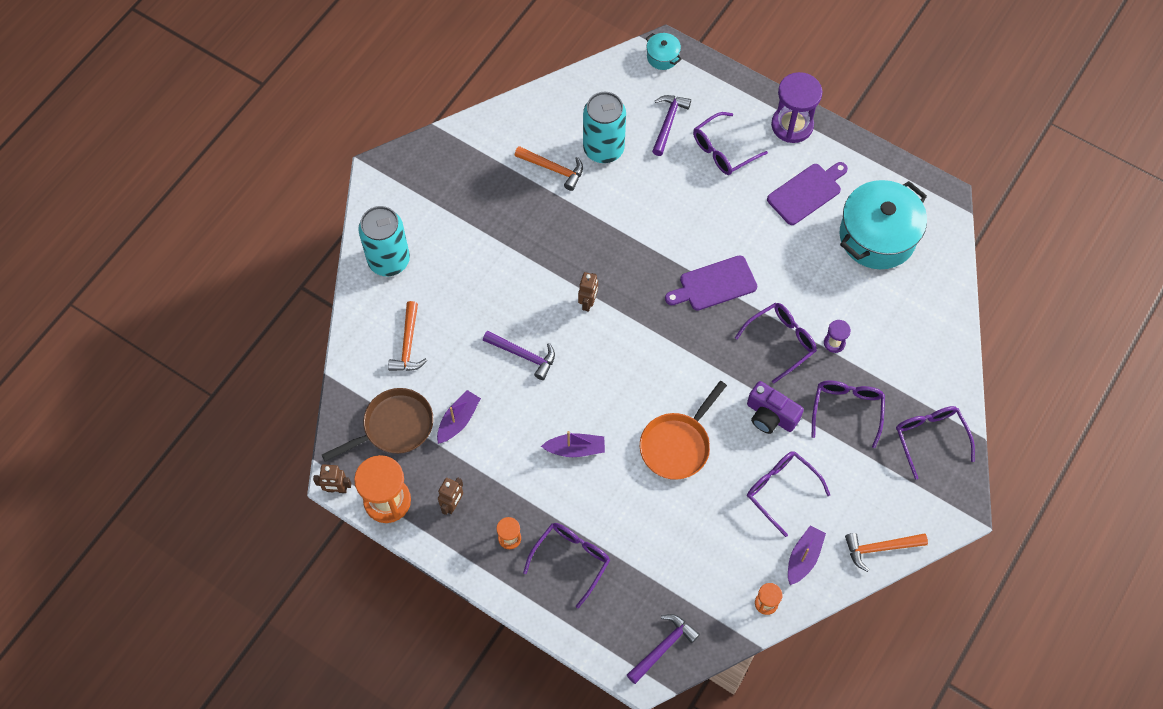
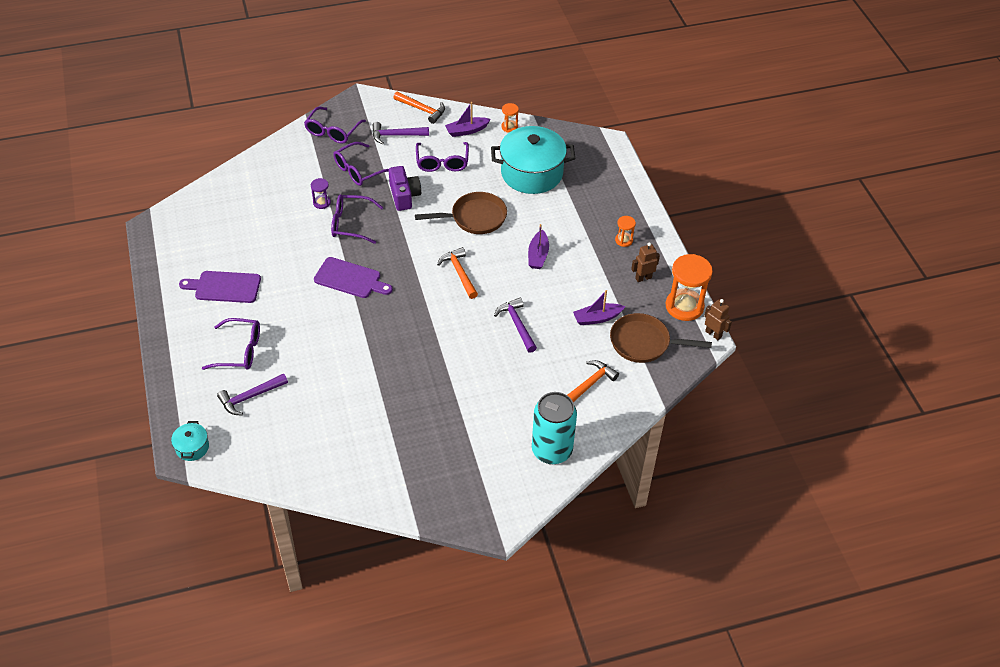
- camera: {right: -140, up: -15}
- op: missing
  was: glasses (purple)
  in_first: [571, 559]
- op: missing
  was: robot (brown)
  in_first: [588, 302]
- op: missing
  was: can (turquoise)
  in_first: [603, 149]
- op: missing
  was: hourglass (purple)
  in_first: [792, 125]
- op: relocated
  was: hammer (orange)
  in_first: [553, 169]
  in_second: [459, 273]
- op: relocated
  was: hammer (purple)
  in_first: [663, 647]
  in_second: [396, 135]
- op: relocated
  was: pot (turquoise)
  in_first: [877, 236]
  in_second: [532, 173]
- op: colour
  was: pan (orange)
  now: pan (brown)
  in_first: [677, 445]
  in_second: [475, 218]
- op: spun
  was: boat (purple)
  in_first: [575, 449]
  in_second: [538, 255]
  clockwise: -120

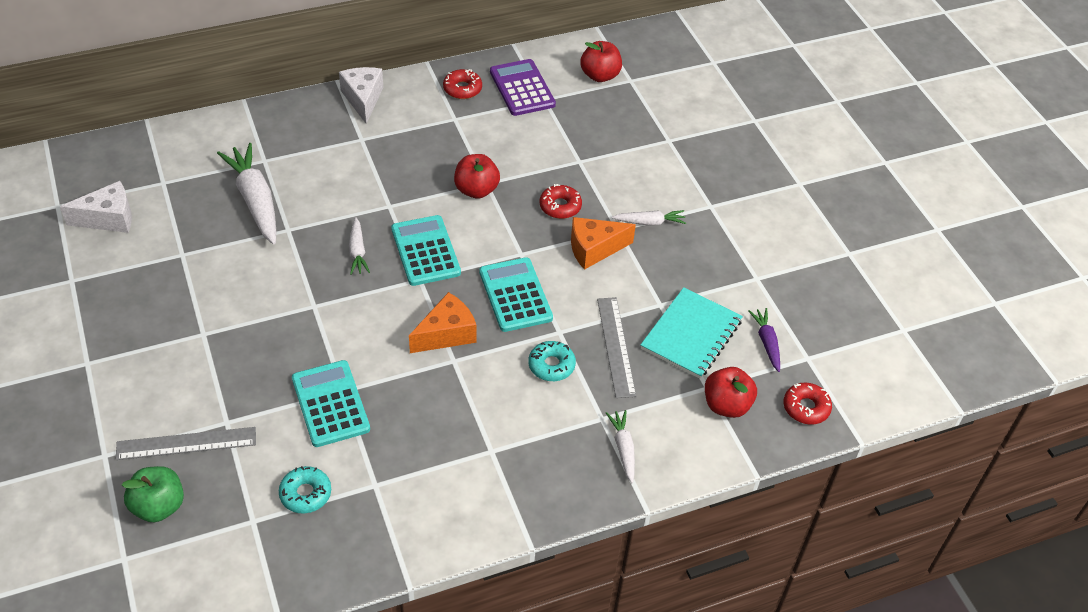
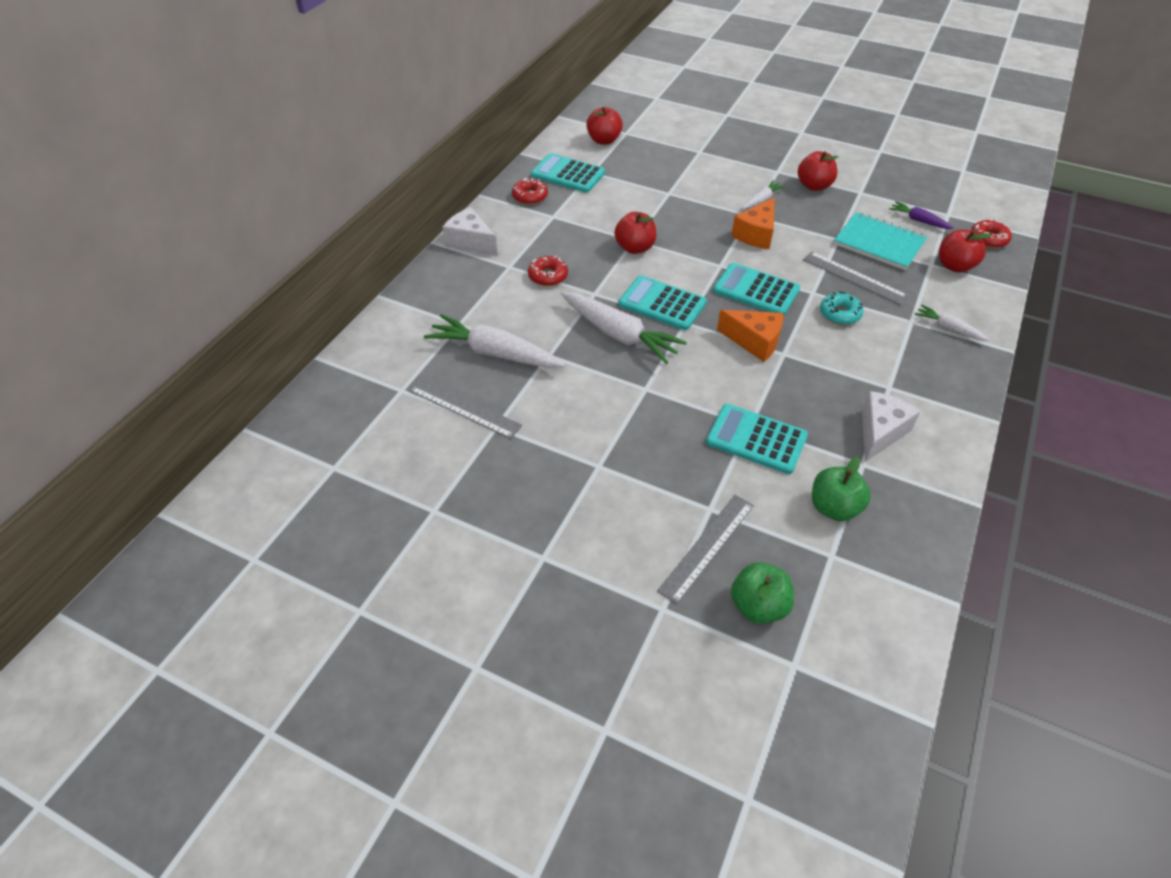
- camera: {right: -40, up: 0}
- op: appeared
  now: ruler (grey)
  in_second: [464, 408]
- op: appeared
  now: apple (red)
  in_second: [814, 186]
- op: relocated
  was: cheese (white)
  in_first: [109, 218]
  in_second: [880, 432]
- op: relocated
  was: donut (red)
  in_first: [560, 206]
  in_second: [548, 276]
- op: exchanged
  was: donut (turquoise)
  now: apple (green)
  in_first: [305, 494]
  in_second: [834, 507]
- op: colour
  was: calculator (purple)
  now: calculator (turquoise)
  in_first: [522, 88]
  in_second: [568, 174]
- op: spun
  was: cheese (orange)
  in_first: [446, 334]
  in_second: [754, 342]
  clockwise: 105
- op: spun
  was: notebook (turquoise)
  in_first: [691, 335]
  in_second: [879, 243]
  clockwise: -45
- op: size
  was: carrot (white)
  in_first: [357, 251]
  in_second: [619, 334]
  ratio: 1.94

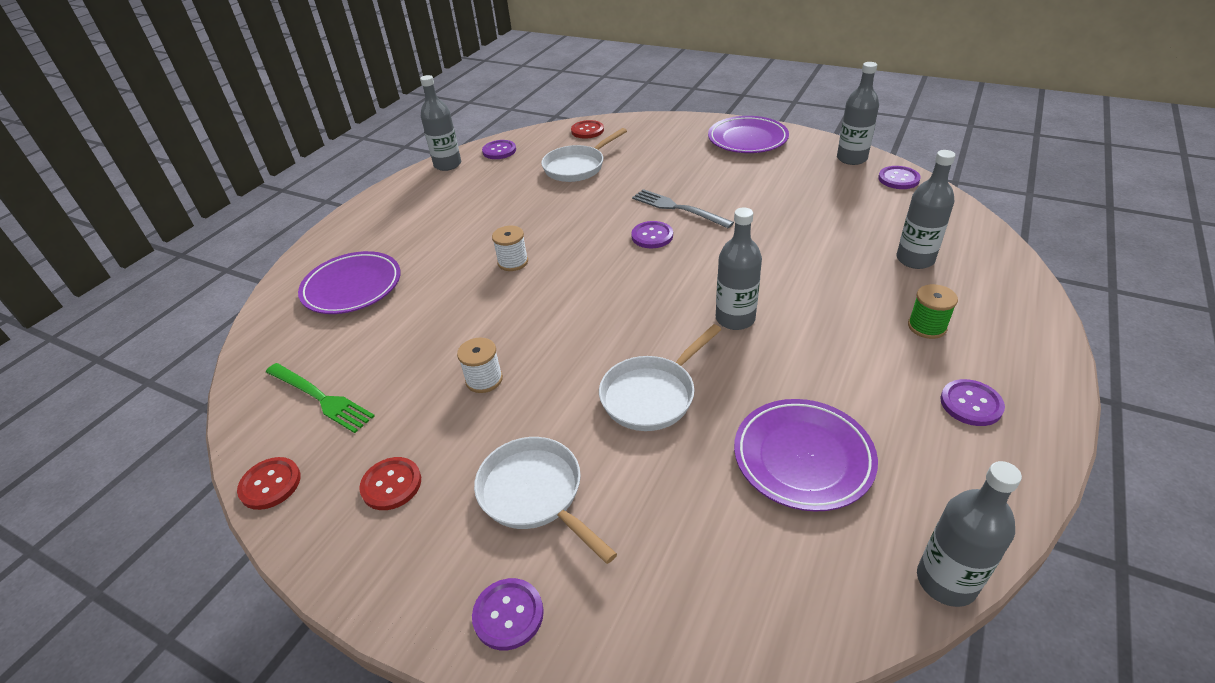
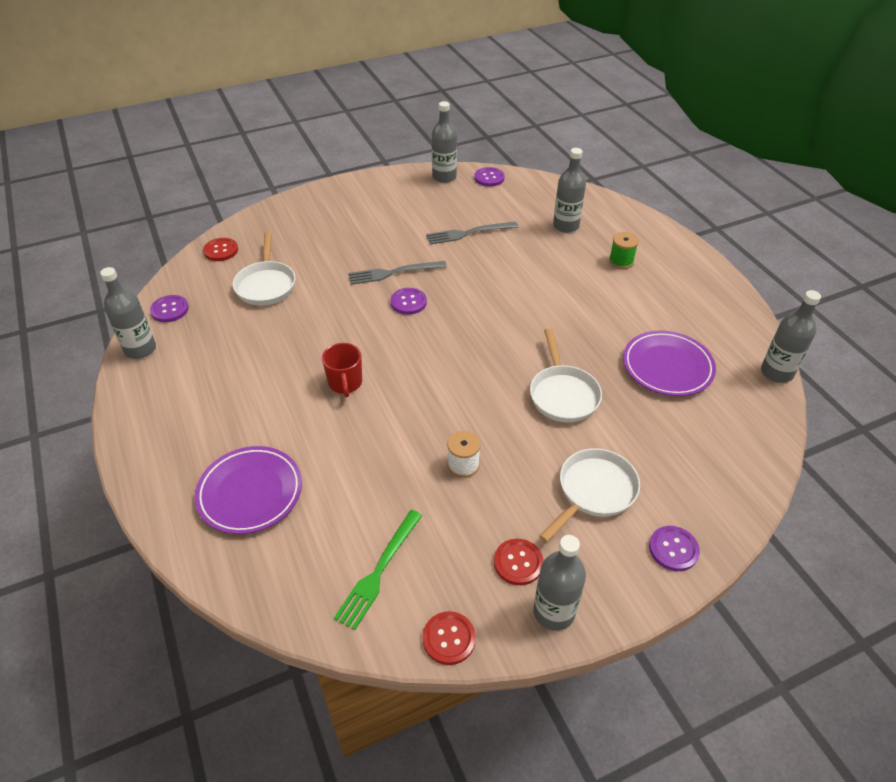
- camera: {right: -55, up: 5}
- op: missing
  was: plate (purple)
  in_first: [747, 139]
- op: missing
  was: button (purple)
  in_first: [971, 404]
- op: appeared
  now: fork (grey)
  in_second: [469, 233]
- op: relocated
  was: bottle (grey)
  in_first: [735, 319]
  in_second: [554, 612]
- op: exchanged
  was: spool (white)
  now: mug (red)
  in_first: [513, 262]
  in_second: [345, 383]
- op: spun
  was: fork (green)
  in_first: [320, 398]
  in_second: [379, 570]
  clockwise: 135
- op: spun
  was: pan (white)
  in_first: [535, 494]
  in_second: [594, 491]
  clockwise: 135

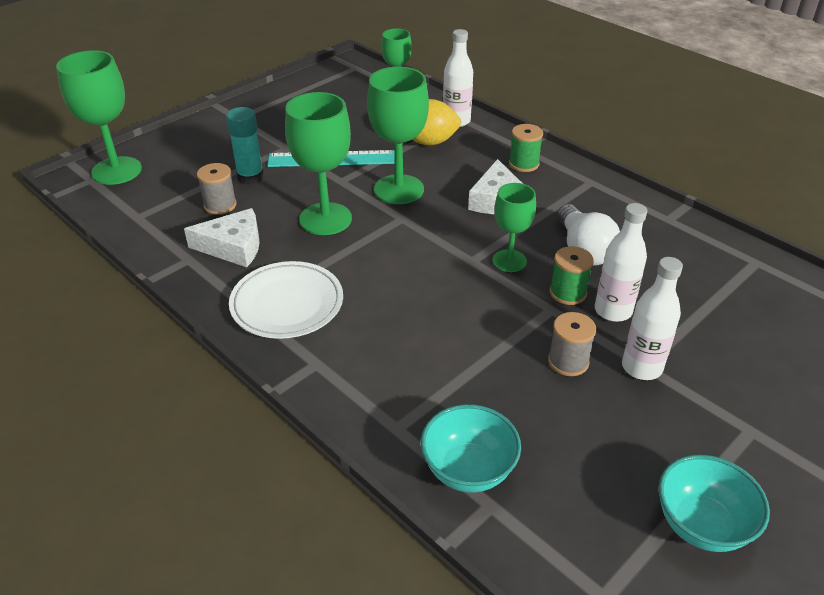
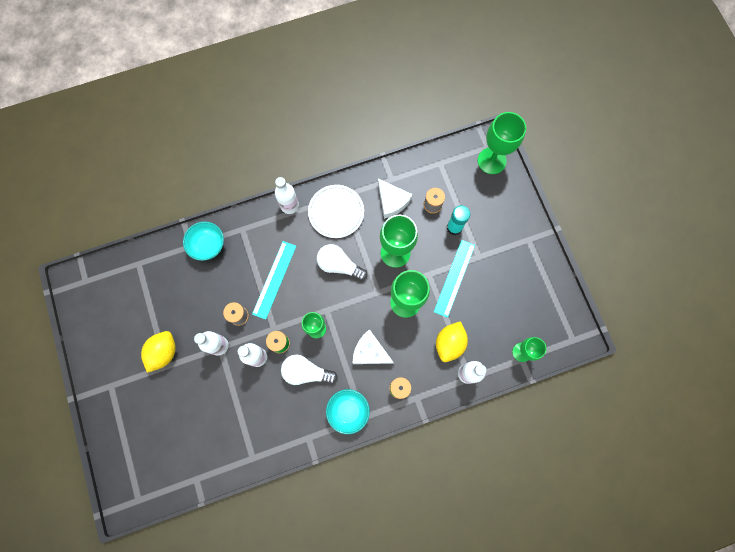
- camera: {right: 115, up: 35}
- op: appeared
  now: lemon (yellow)
  in_second: [164, 352]
- op: appeared
  now: ruler (turquoise)
  in_second: [274, 279]
- op: appeared
  now: bottle (white)
  in_second: [289, 205]
- op: appeared
  now: light bulb (white)
  in_second: [339, 265]
- op: relocated
  was: bowl (turquoise)
  in_first: [701, 525]
  in_second: [348, 411]
- op: spun
  was: cheese (white)
  in_first: [233, 246]
  in_second: [392, 201]
  clockwise: -60

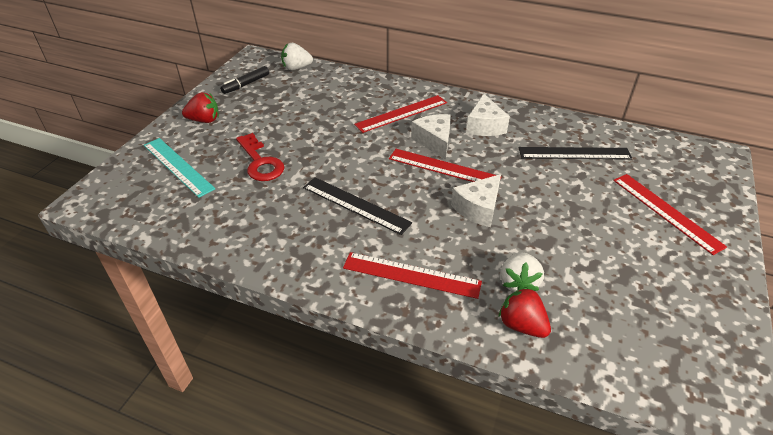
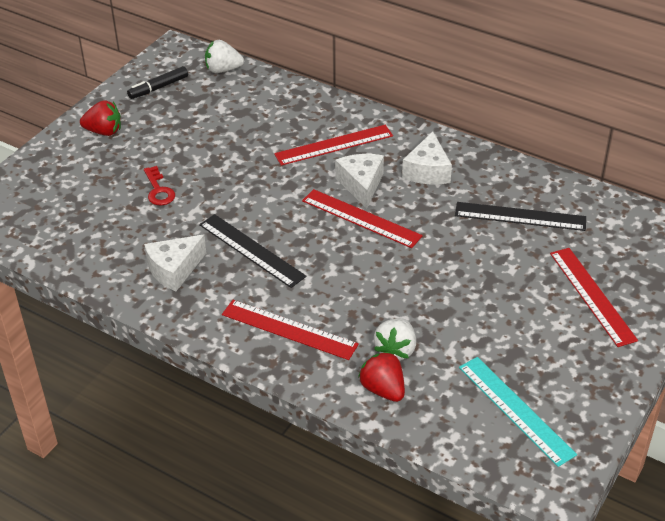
- camera: {right: 10, up: 0}
- op: relocated
  was: ruler (turquoise)
  in_first: [178, 166]
  in_second: [516, 410]
- op: relocated
  was: cheese (white)
  in_first: [478, 208]
  in_second: [174, 270]
- op: size
  was: key (red)
  in_first: [260, 162]
  in_second: [159, 190]
  ratio: 0.67

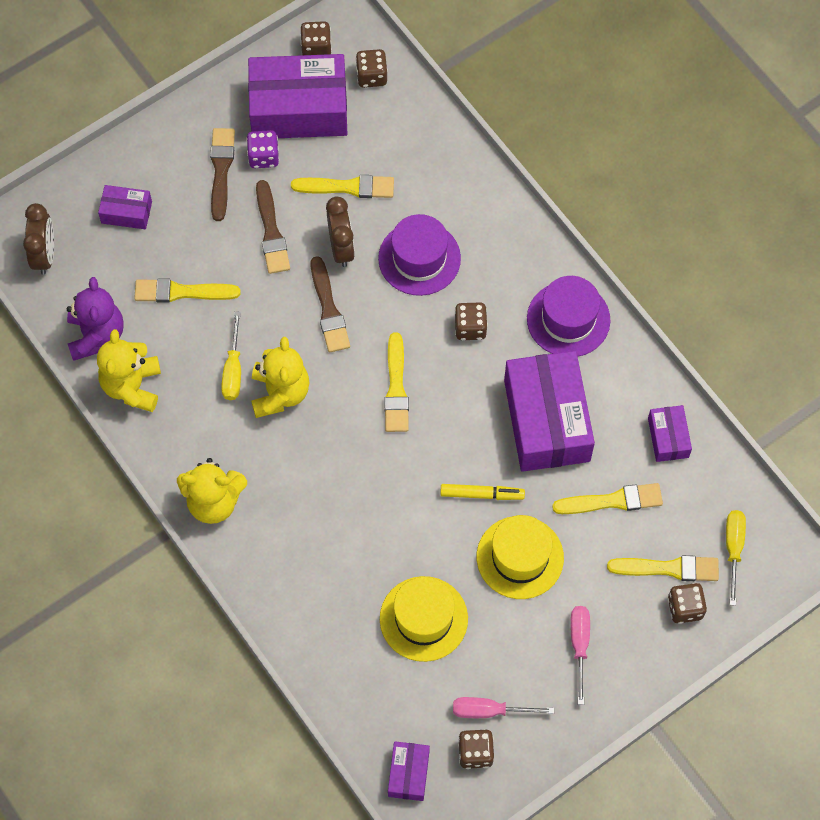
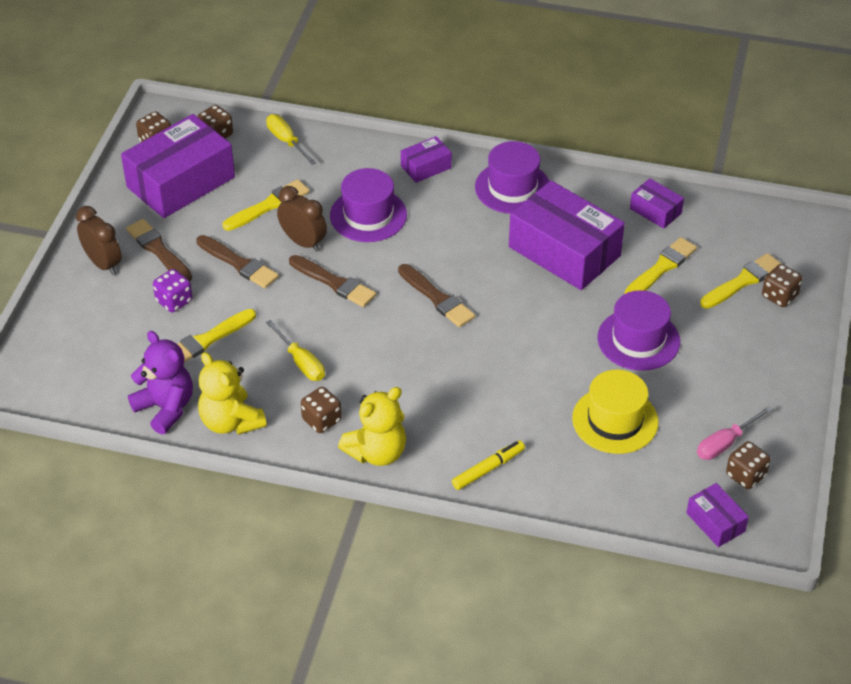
- camera: {right: -40, up: -20}
- op: missing
  was: teddy bear (yellow)
  in_first: [280, 393]
- op: missing
  was: screwdriver (pink)
  in_first: [579, 645]
- op: relocated
  was: clock (brown)
  in_first: [45, 255]
  in_second: [103, 264]
- op: relocated
  was: box (purple)
  in_first: [126, 212]
  in_second: [426, 167]
- op: relocated
  was: dice (purple)
  in_first: [264, 157]
  in_second: [174, 301]
- op: relocated
  was: marker (yellow)
  in_first: [482, 494]
  in_second: [488, 469]
- op: relocated
  was: dice (brown)
  in_first: [470, 328]
  in_second: [321, 420]
- op: relocated
  was: screwdriver (yellow)
  in_first: [733, 549]
  in_second: [286, 141]
- op: colour
  was: brush (yellow)
  now: brush (brown)
  in_first: [396, 388]
  in_second: [437, 298]
- op: colour
  was: hat (yellow)
  now: hat (purple)
  in_first: [520, 557]
  in_second: [638, 340]

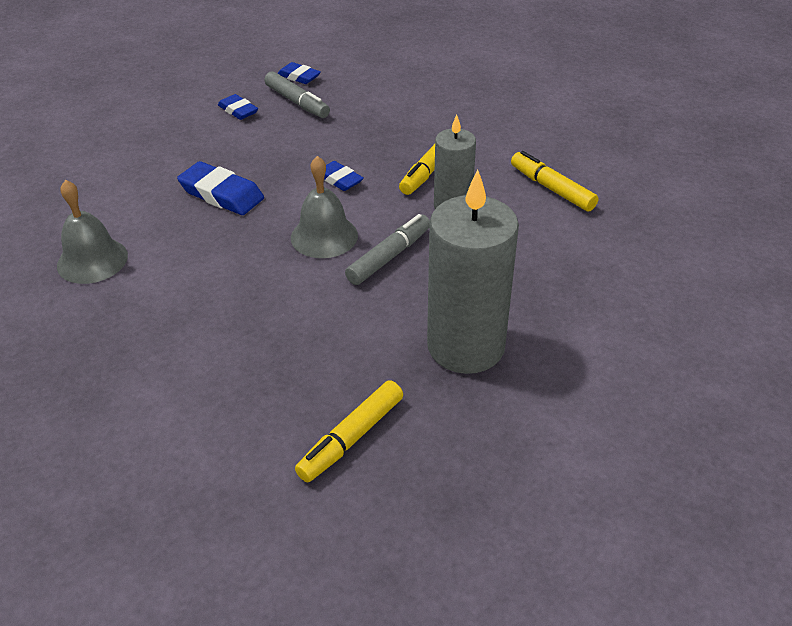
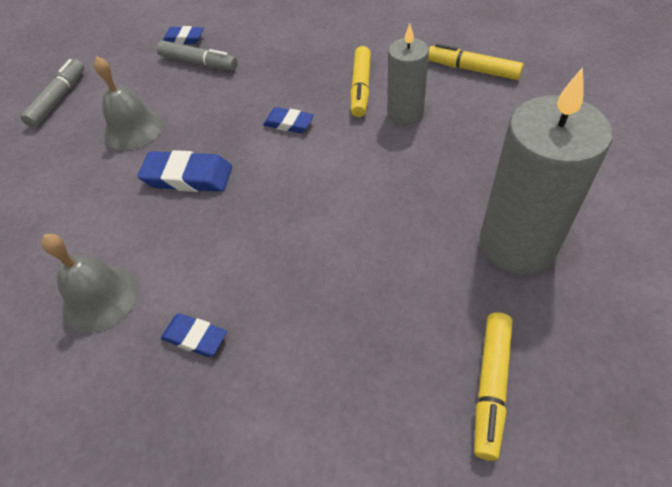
- camera: {right: -20, up: 10}
- op: relocated
  was: eraser (blue)
  in_first: [238, 110]
  in_second: [195, 337]
- op: relocated
  was: bell (grey)
  in_first: [324, 236]
  in_second: [133, 129]
- op: relocated
  was: marker (grey)
  in_first: [389, 256]
  in_second: [58, 99]

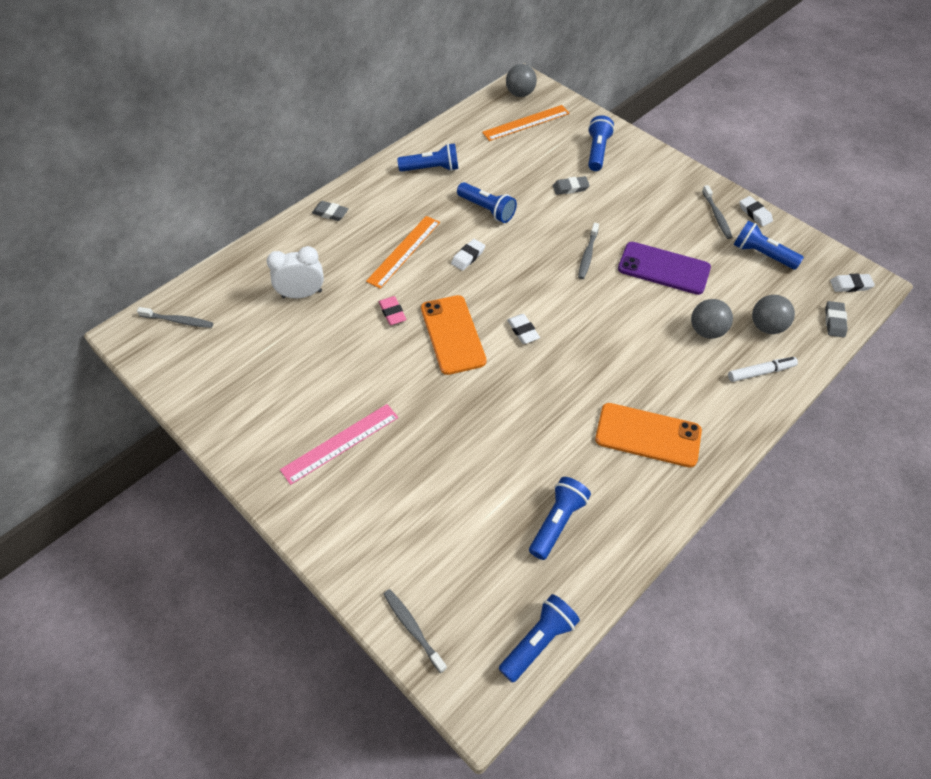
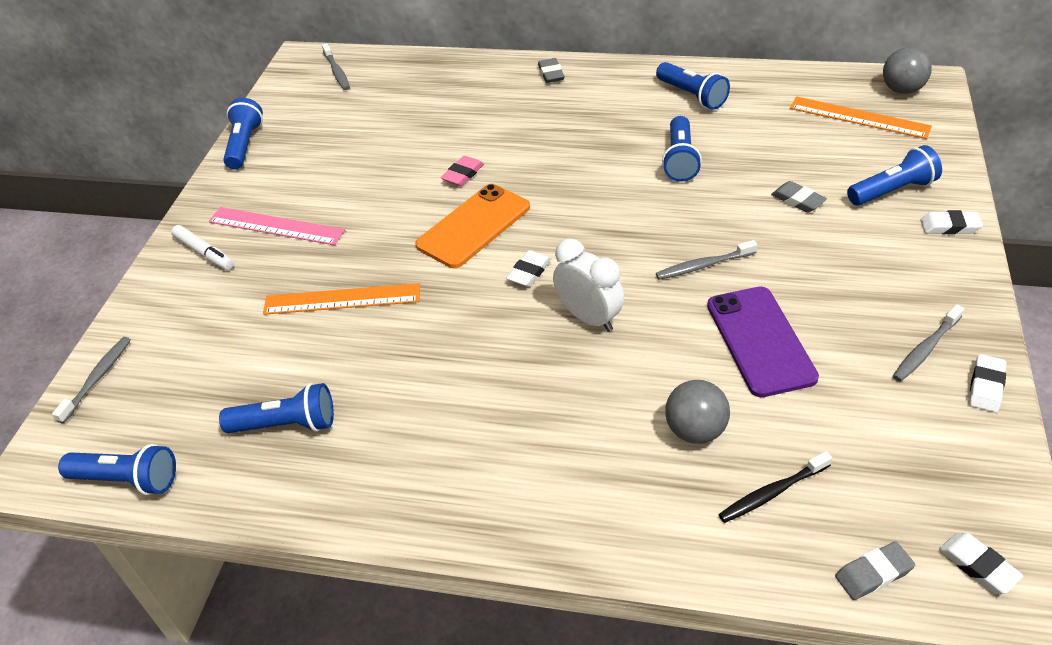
- camera: {right: 60, up: -10}
- op: missing
  was: phone (orange)
  in_first: [648, 435]
- op: relocated
  was: clock (white)
  in_first: [302, 294]
  in_second: [589, 318]
- op: relocated
  was: ruler (orange)
  in_first: [404, 251]
  in_second: [342, 299]
- op: relocated
  was: eraser (white)
  in_first: [468, 257]
  in_second: [950, 226]
- op: relocated
  was: marker (white)
  in_first: [760, 372]
  in_second: [204, 253]
- op: relocated
  was: flashlight (blue)
  in_first: [762, 254]
  in_second: [245, 145]
- op: exchanged
  was: ball (grey)
  now: toothbrush (black)
  in_first: [766, 326]
  in_second: [772, 493]

